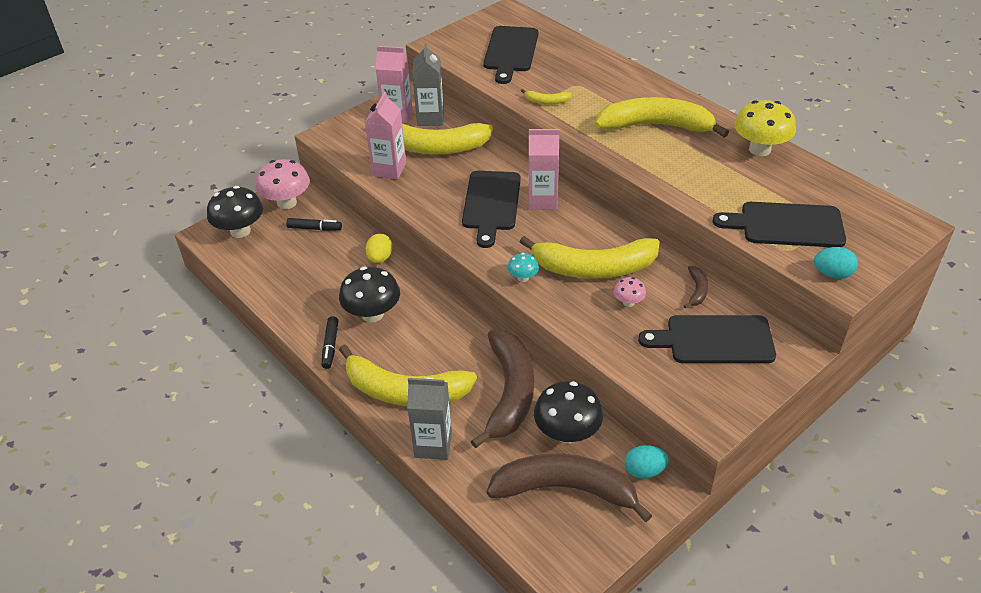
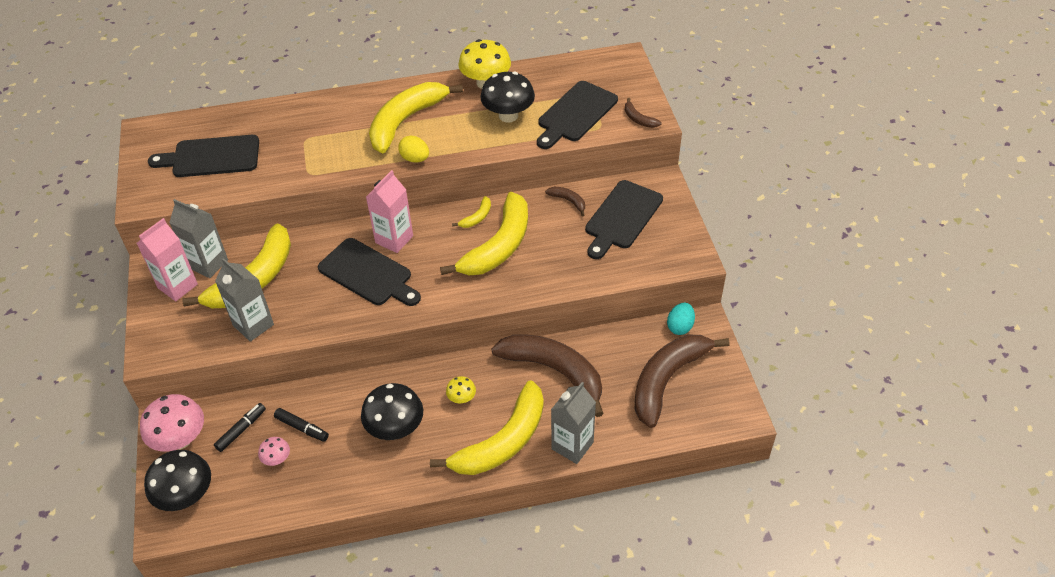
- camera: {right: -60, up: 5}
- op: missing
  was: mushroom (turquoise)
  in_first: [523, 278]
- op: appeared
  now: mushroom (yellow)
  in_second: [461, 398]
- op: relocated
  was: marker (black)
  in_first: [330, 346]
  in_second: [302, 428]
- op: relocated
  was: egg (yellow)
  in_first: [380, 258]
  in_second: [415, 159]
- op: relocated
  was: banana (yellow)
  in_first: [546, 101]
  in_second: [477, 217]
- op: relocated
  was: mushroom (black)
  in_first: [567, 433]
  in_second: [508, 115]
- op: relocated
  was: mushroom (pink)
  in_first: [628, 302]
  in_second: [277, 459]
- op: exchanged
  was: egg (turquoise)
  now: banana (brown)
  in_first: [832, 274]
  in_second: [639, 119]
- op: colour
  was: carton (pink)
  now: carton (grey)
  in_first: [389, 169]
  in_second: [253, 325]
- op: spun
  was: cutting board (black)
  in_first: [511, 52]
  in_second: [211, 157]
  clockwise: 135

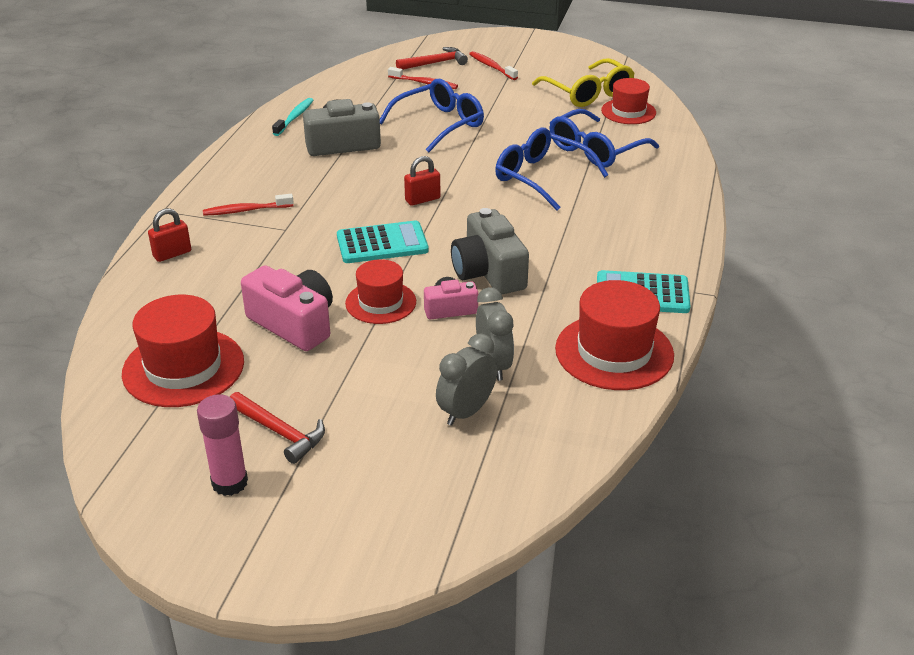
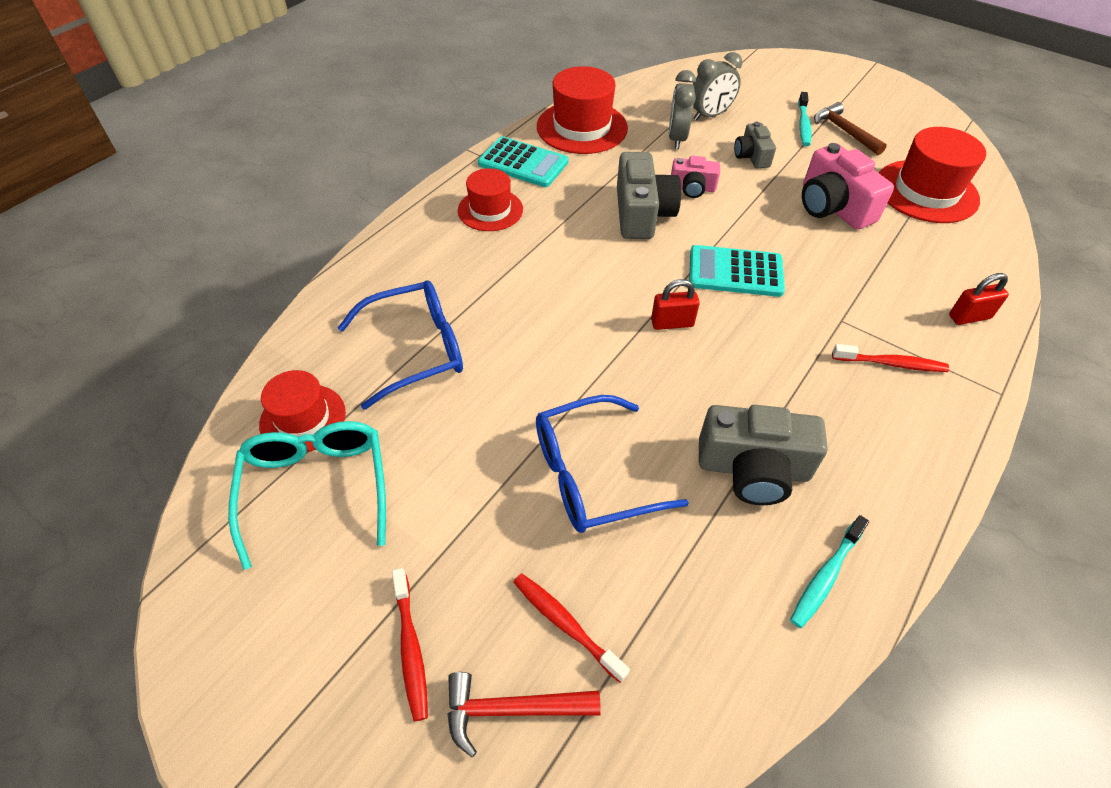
- camera: {right: -160, up: 15}
- op: missing
  was: glue stick (pink)
  in_first: [229, 482]
- op: missing
  was: glasses (blue)
  in_first: [541, 177]
- op: appeared
  now: camera (grey)
  in_second: [751, 156]
- op: appeared
  now: toothbrush (turquoise)
  in_second: [803, 125]
- op: relocated
  was: hat (red)
  in_first: [381, 302]
  in_second: [490, 210]
- op: colour
  was: hammer (red)
  now: hammer (brown)
  in_first: [280, 432]
  in_second: [844, 131]
- op: colour
  was: glasses (yellow)
  now: glasses (turquoise)
  in_first: [588, 93]
  in_second: [316, 489]

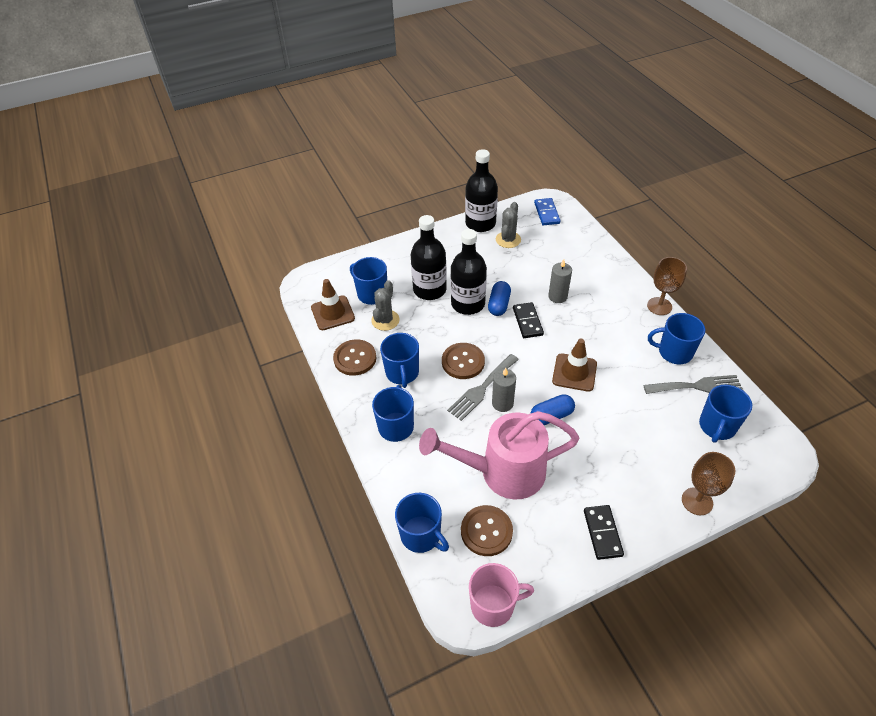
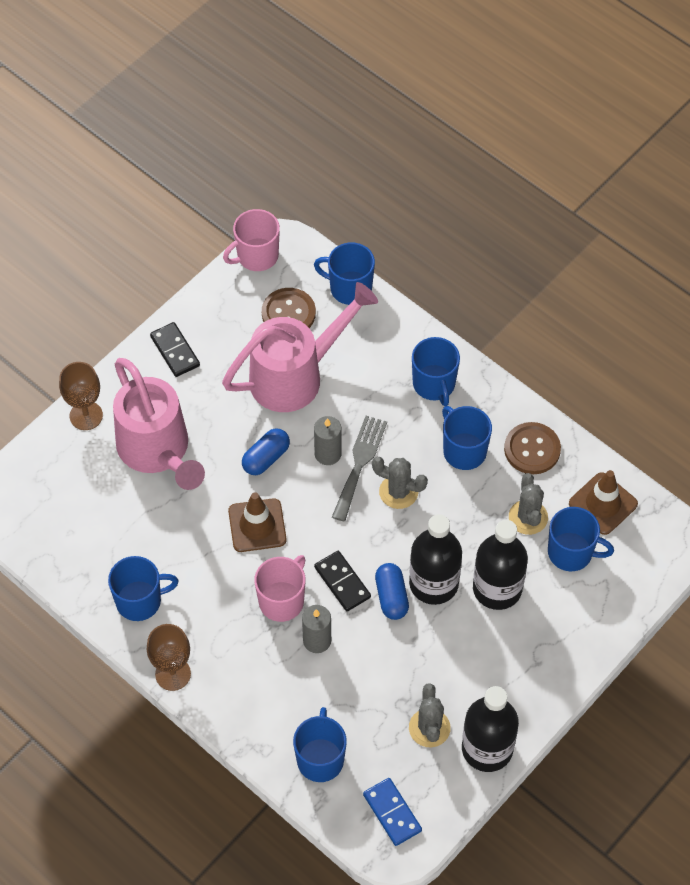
- camera: {right: 155, up: 10}
- op: missing
  was: fork (grey)
  in_first: [697, 386]
- op: appeared
  now: watering can (pink)
  in_second: [157, 451]
- op: appeared
  now: mug (pink)
  in_second: [282, 600]
- op: relocated
  was: mug (blue)
  in_first: [717, 426]
  in_second: [320, 759]
- op: exchanged
  was: button (brown)
  now: cactus (grey)
  in_first: [463, 362]
  in_second: [398, 492]

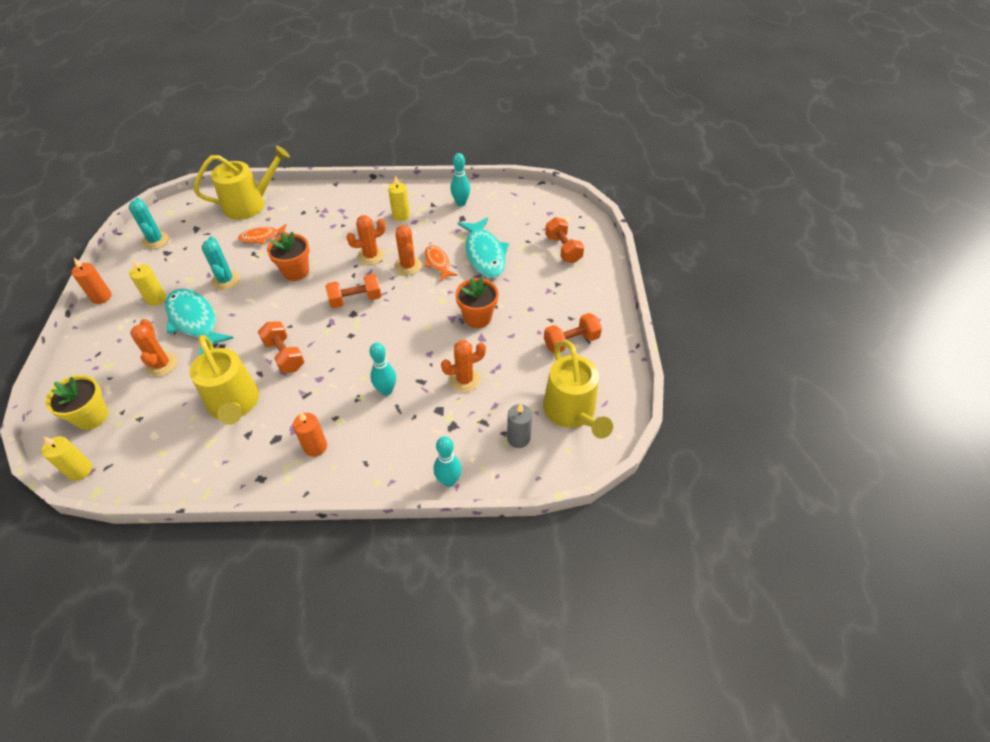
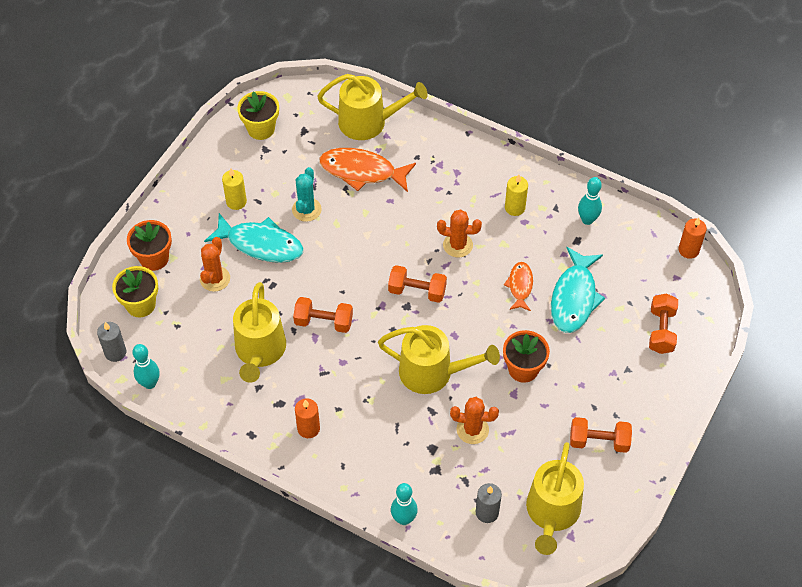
- camera: {right: 30, up: 5}
- op: missing
  was: cactus (orange)
  in_first: [408, 266]
- op: appeared
  now: watering can (yellow)
  in_second: [432, 372]
- op: relocated
  was: candle (orange)
  in_first: [101, 297]
  in_second: [688, 250]
- op: relocated
  was: flower pot (orange)
  in_first: [296, 271]
  in_second: [154, 258]
- op: relocated
  was: bowling pin (turquoise)
  in_first: [386, 390]
  in_second: [150, 383]
- op: exchanged
  was: cactus (turquoise)
  now: flower pot (yellow)
  in_first: [155, 240]
  in_second: [261, 129]
- op: colour
  was: candle (yellow)
  now: candle (grey)
  in_first: [80, 470]
  in_second: [115, 352]
- op: spun
  was: fish (turquoise)
  in_first: [195, 321]
  in_second: [260, 244]
  clockwise: 120
- op: spun
  was: dumbbell (orange)
  in_first: [284, 355]
  in_second: [323, 322]
  clockwise: -75
- op: size
  was: fish (orange)
  in_first: [262, 237]
  in_second: [362, 171]
  ratio: 1.77

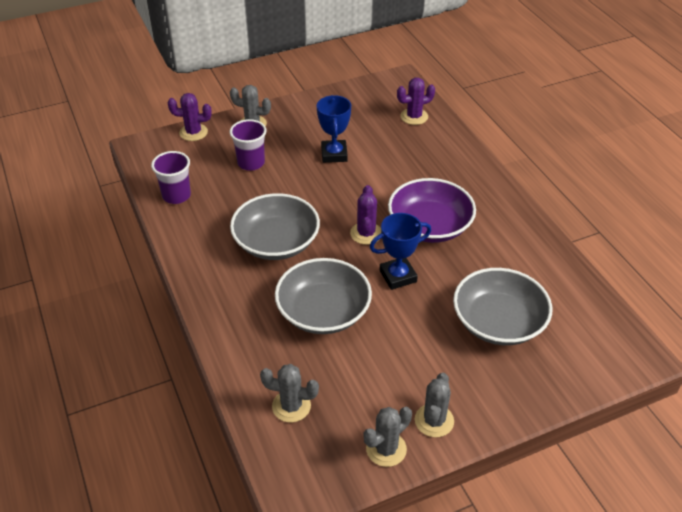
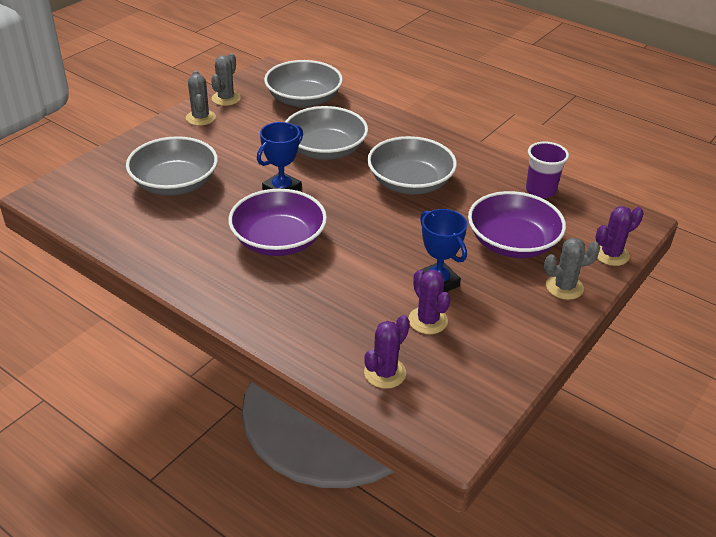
- camera: {right: 150, up: -5}
- op: relocated
  was: cactus (purple)
  in_first: [366, 233]
  in_second: [428, 320]
- op: exchanged
  was: cup (purple)
  now: bowl (purple)
  in_first: [251, 163]
  in_second: [512, 243]
- op: exchanged
  was: cactus (grey)
  now: bowl (grey)
  in_first: [291, 406]
  in_second: [303, 99]

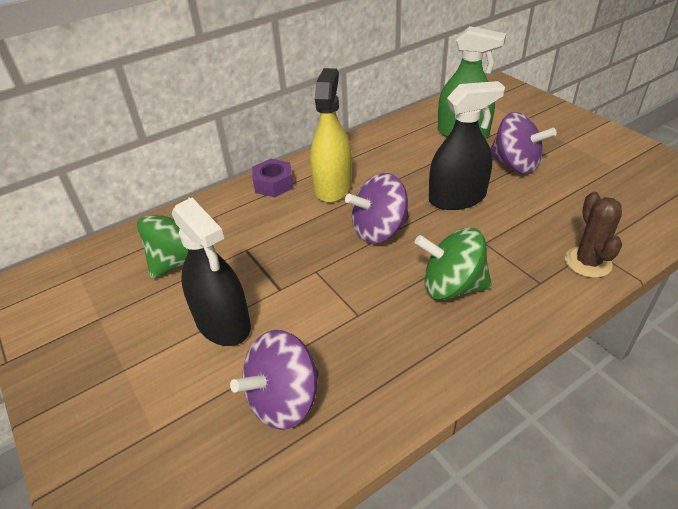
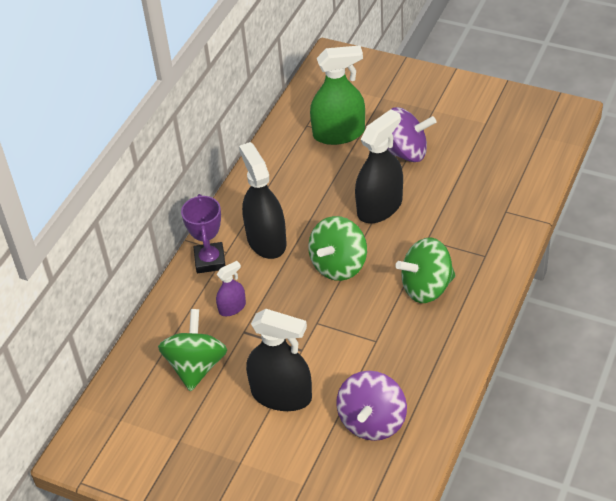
- camera: {right: -30, up: 5}
- op: missing
  was: cactus (brown)
  in_first: [587, 262]
- op: appeared
  now: spray bottle (purple)
  in_second: [232, 308]
- op: exchanged
  was: nut (purple)
  now: trophy (purple)
  in_first: [273, 184]
  in_second: [210, 261]
- op: colour
  was: spray bottle (yellow)
  now: spray bottle (black)
  in_first: [333, 187]
  in_second: [266, 240]
- op: colour
  was: spinning top (purple)
  now: spinning top (green)
  in_first: [379, 230]
  in_second: [339, 265]

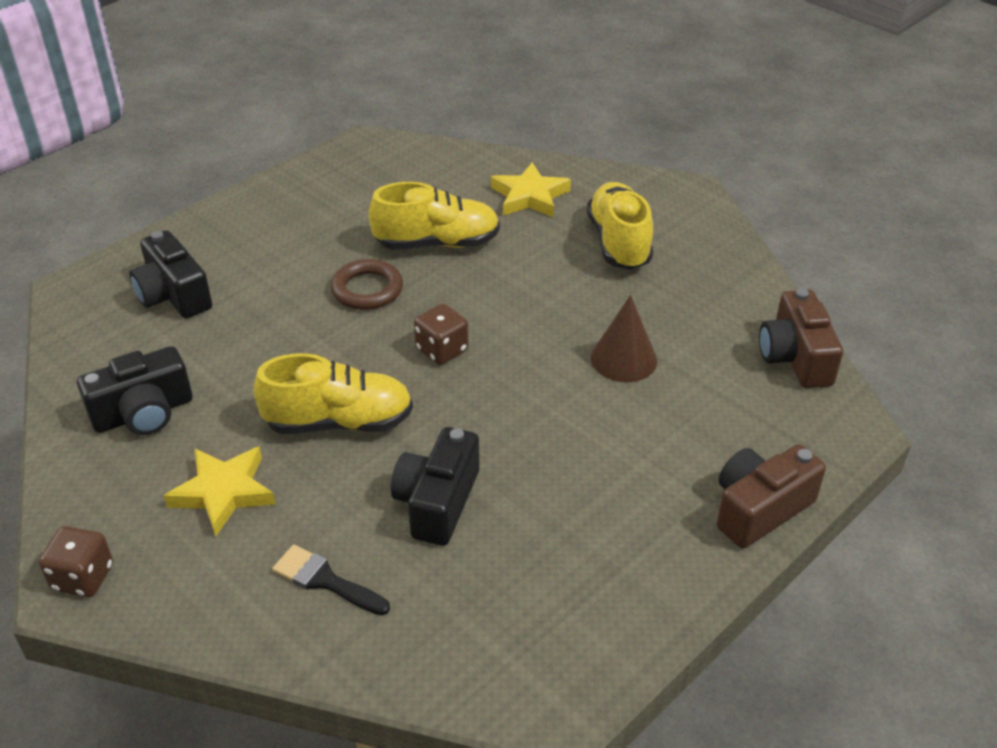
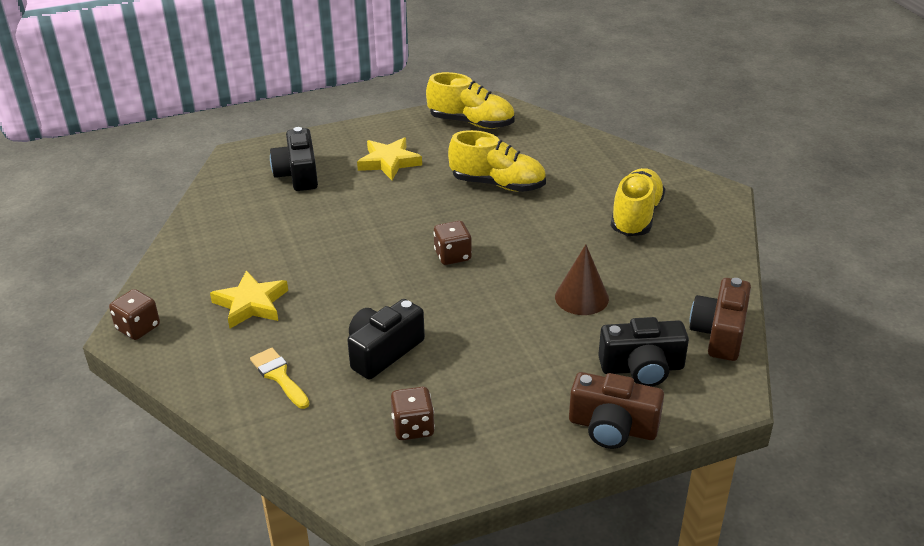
- camera: {right: 25, up: -5}
- op: missing
  was: ring (brown)
  in_first: [367, 289]
- op: appeared
  now: dice (brown)
  in_second: [413, 427]
- op: relocated
  was: camera (black)
  in_first: [143, 413]
  in_second: [642, 368]
- op: relocated
  was: shoe (yellow)
  in_first: [339, 422]
  in_second: [471, 123]
- op: relocated
  was: star (yellow)
  in_first: [530, 196]
  in_second: [389, 162]
- op: colour
  was: brush (black)
  now: brush (yellow)
  in_first: [325, 580]
  in_second: [279, 376]
- op: spun
  was: camera (brown)
  in_first: [759, 509]
  in_second: [612, 427]
  clockwise: -150

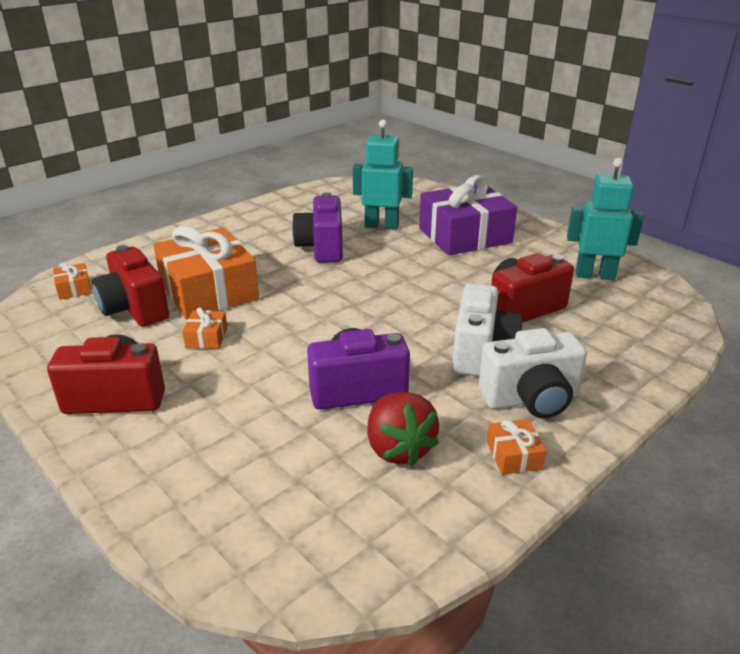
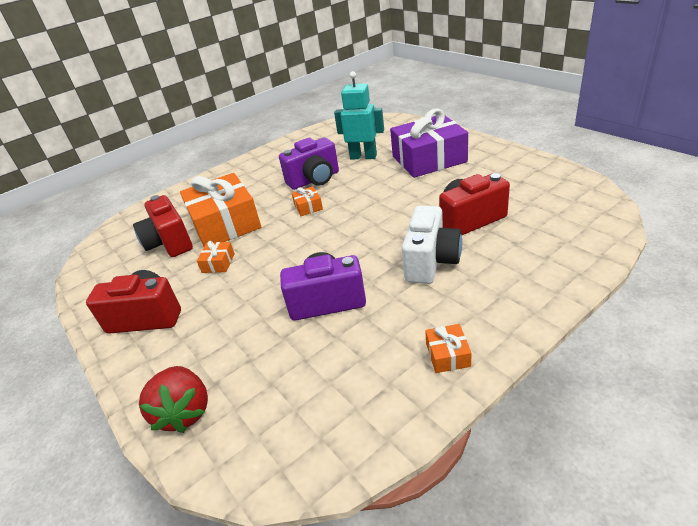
- camera: {right: 10, up: 5}
- op: missing
  was: camera (white)
  in_first: [531, 399]
- op: missing
  was: robot (turquoise)
  in_first: [594, 275]
- op: relocated
  was: gift (orange)
  in_first: [74, 289]
  in_second: [308, 207]
- op: relocated
  was: strawberry (red)
  in_first: [398, 448]
  in_second: [184, 412]
- op: spun
  was: camera (purple)
  in_first: [322, 248]
  in_second: [314, 180]
  clockwise: -120

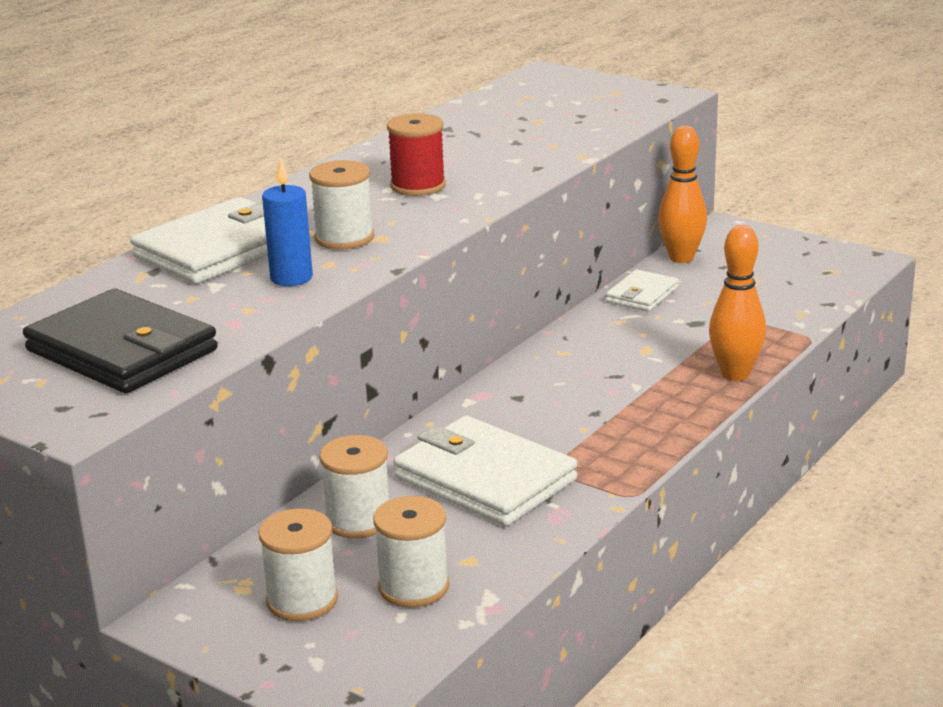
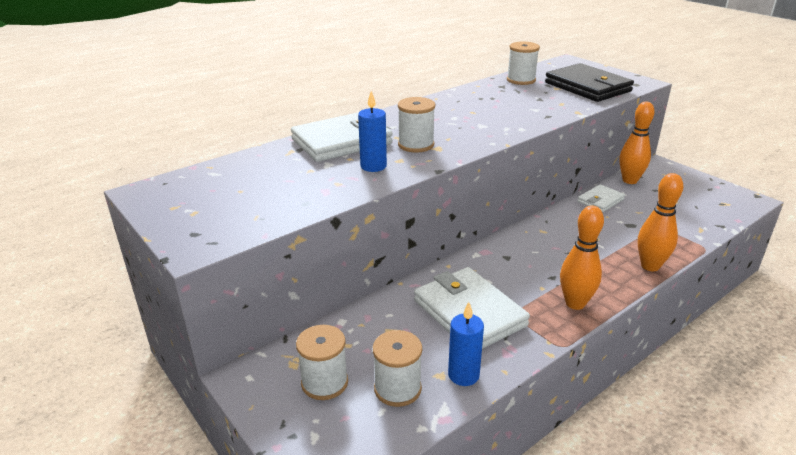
- camera: {right: 15, up: 5}
- op: missing
  was: spool (red)
  in_first: [418, 186]
- op: appeared
  now: candle (blue)
  in_second: [463, 375]
- op: appeared
  now: bowling pin (orange)
  in_second: [575, 303]
- op: relocated
  was: wallet (black)
  in_first: [122, 350]
  in_second: [587, 87]
- op: relocated
  was: spool (white)
  in_first: [358, 520]
  in_second: [521, 80]

